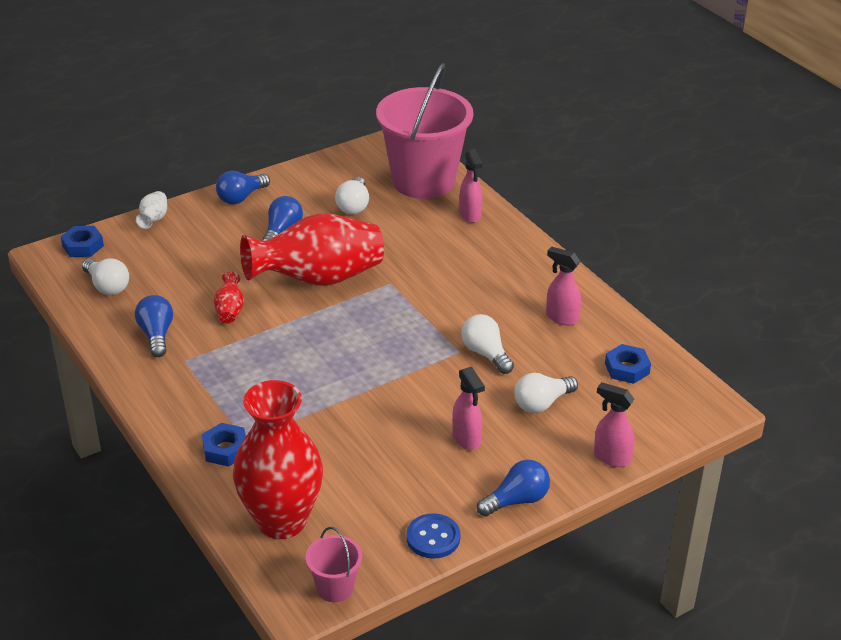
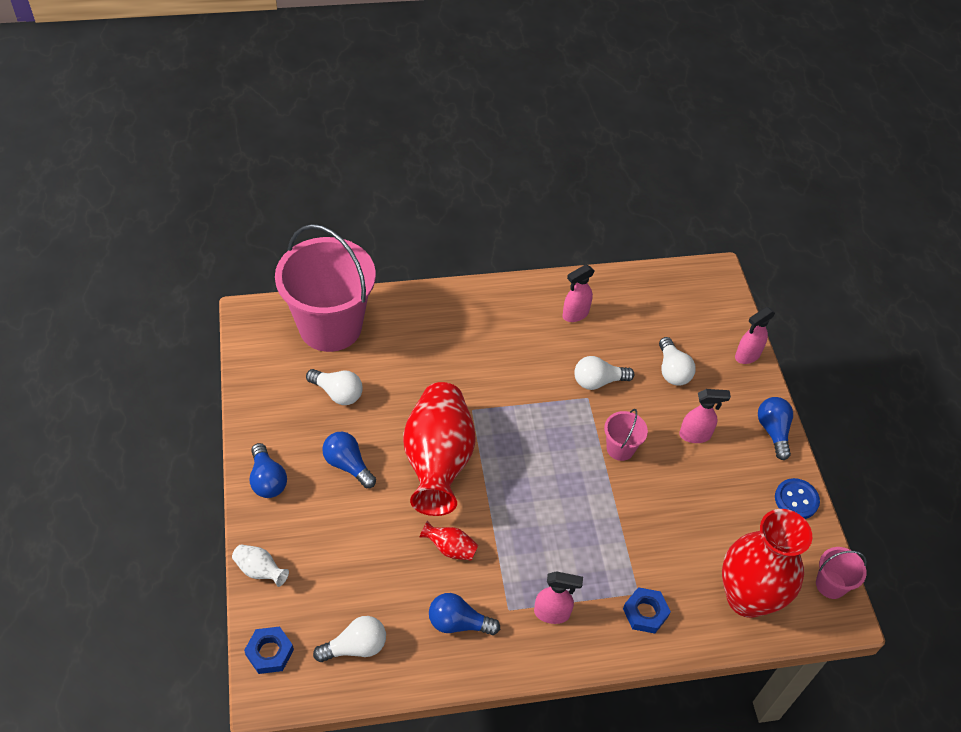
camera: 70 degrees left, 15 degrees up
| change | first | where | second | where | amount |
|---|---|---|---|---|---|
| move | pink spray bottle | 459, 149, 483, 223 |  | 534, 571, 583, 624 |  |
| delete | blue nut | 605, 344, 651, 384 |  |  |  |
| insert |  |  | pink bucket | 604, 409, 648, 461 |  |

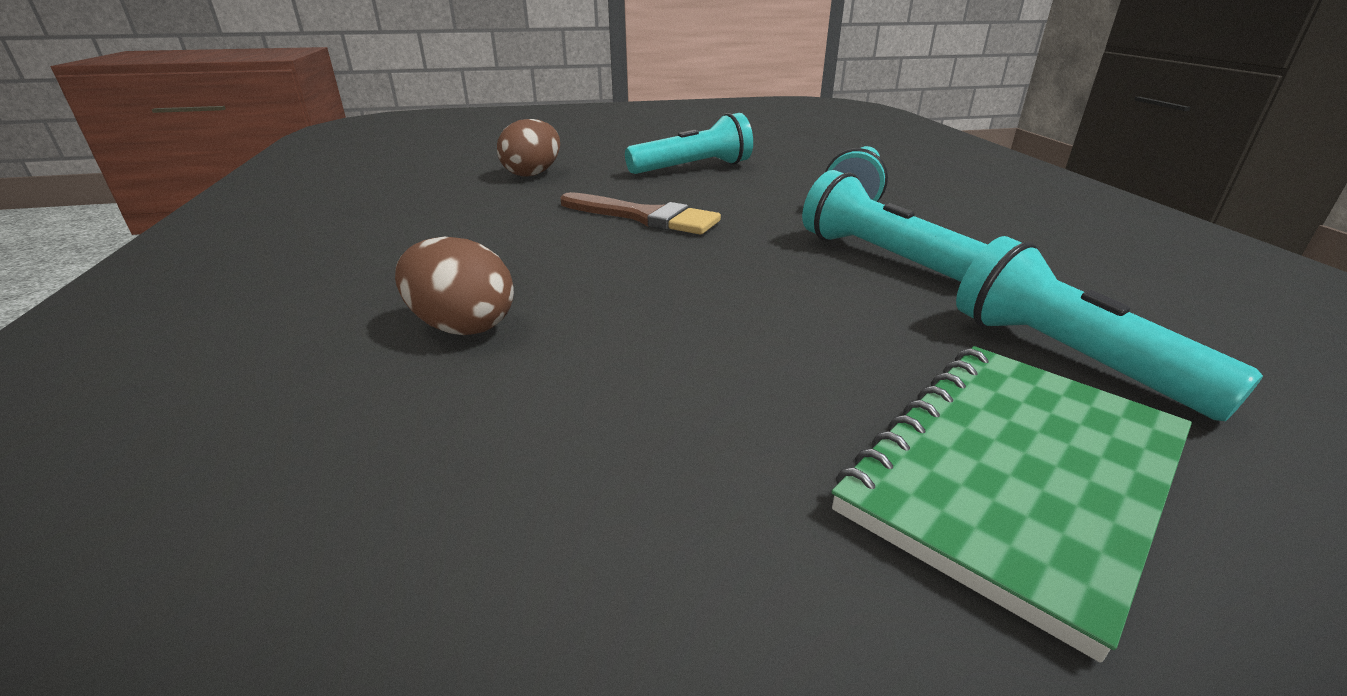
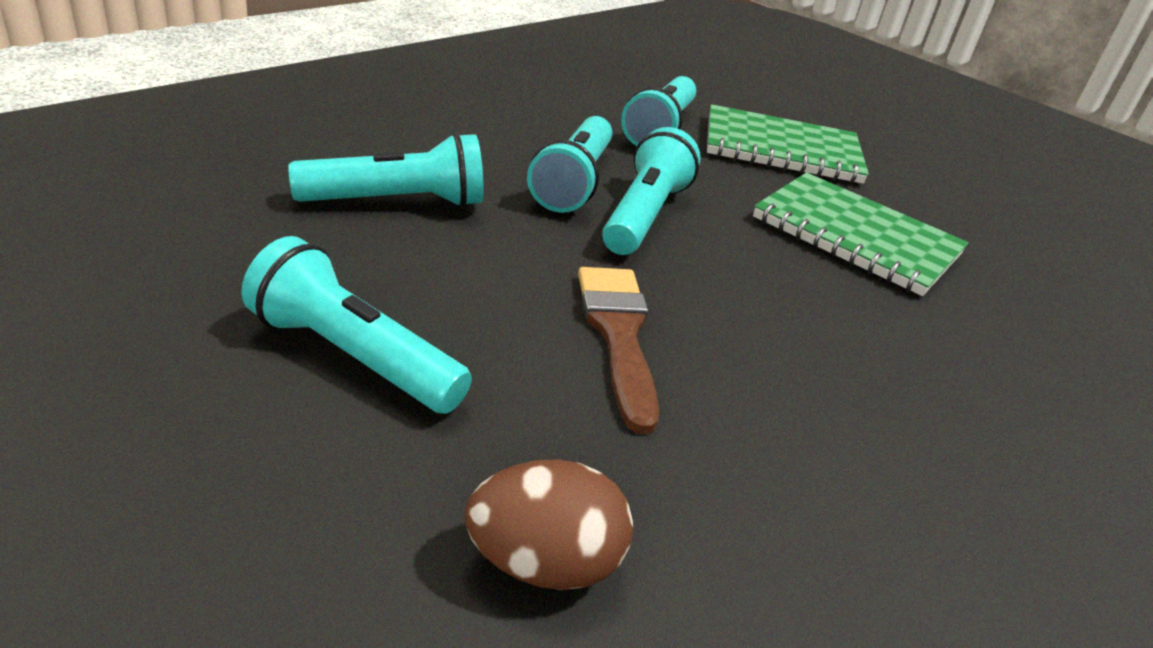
camera: 130 degrees left, 5 degrees up
| change | first | where | second | where | amount |
|---|---|---|---|---|---|
| delete | brown egg | 395, 237, 514, 335 |  |  |  |
| insert |  |  | turquoise flashlight | 602, 127, 701, 255 |  |
| insert |  |  | green notebook | 753, 172, 969, 296 |  |

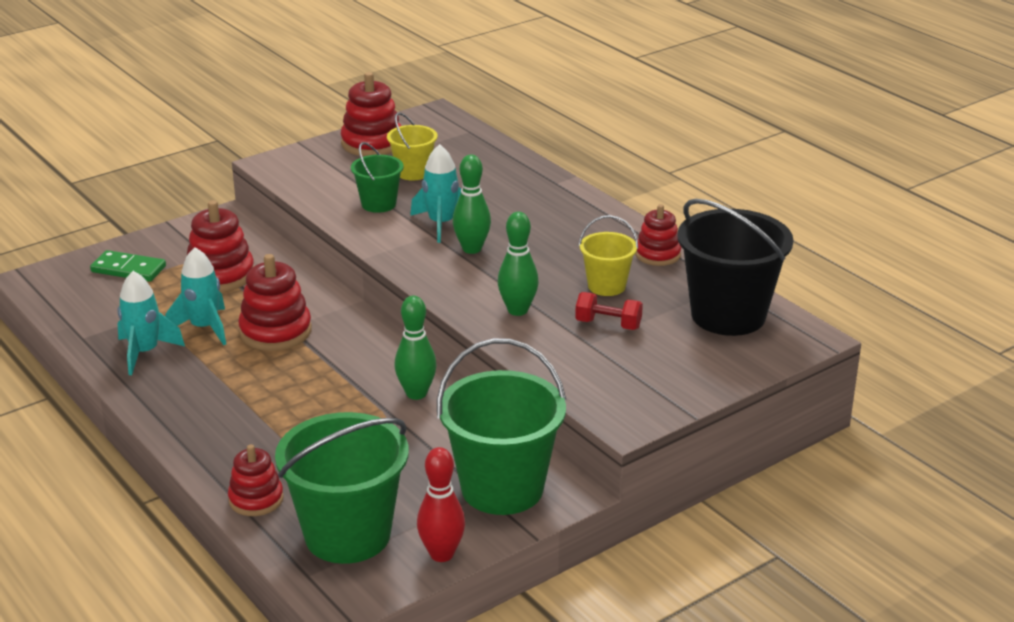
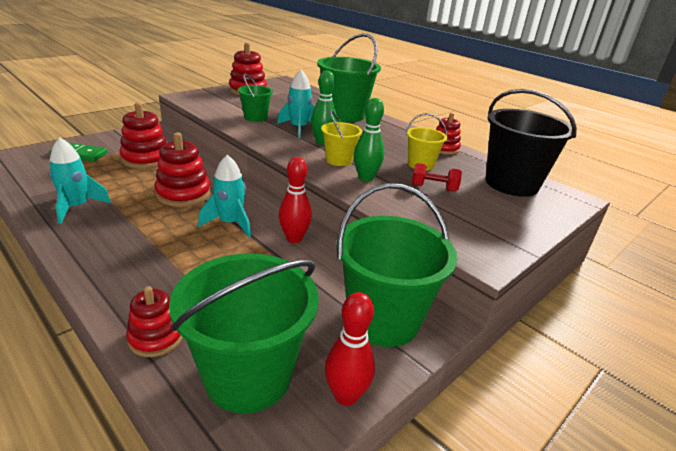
camera: 10 degrees left, 0 degrees up
| change | first | where | second | where | amount |
|---|---|---|---|---|---|
| move | turquoise rocket | 166, 247, 226, 345 |  | 198, 155, 251, 237 |  |
| move | yellow bucket | 387, 112, 438, 181 |  | 321, 110, 362, 166 |  |
| recolor | green bowling pin | 394, 295, 437, 400 | red bowling pin | 279, 157, 312, 243 |  |
| insert |  |  | green bucket | 317, 33, 381, 122 |  |

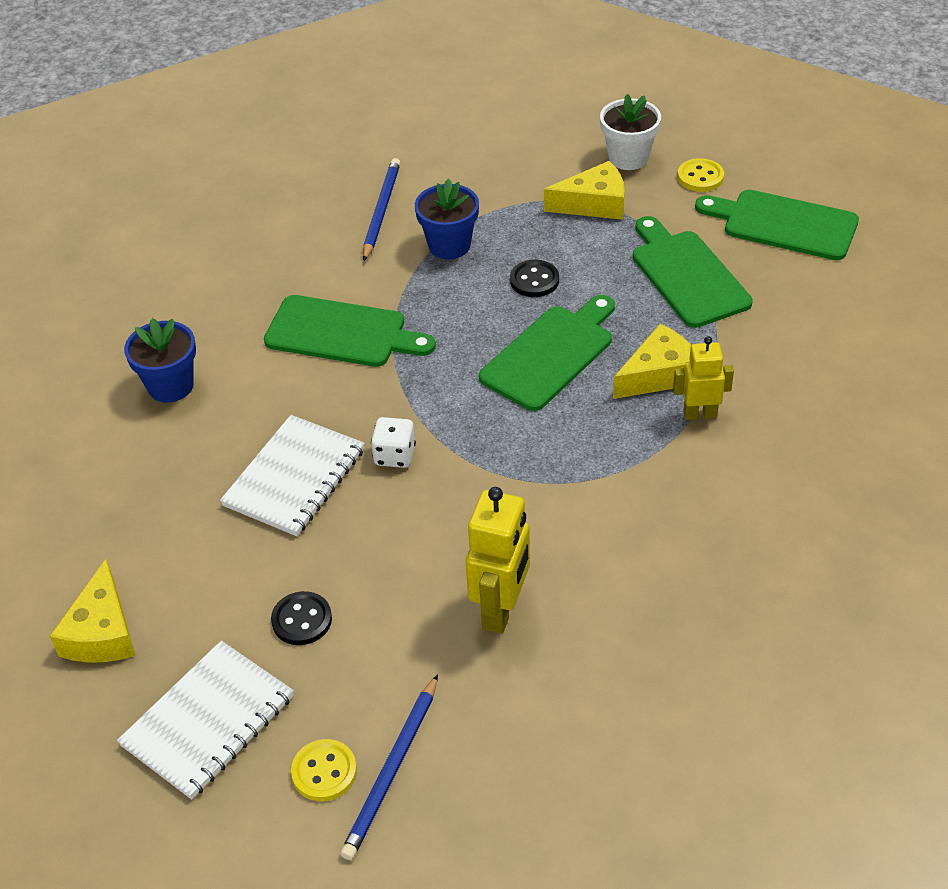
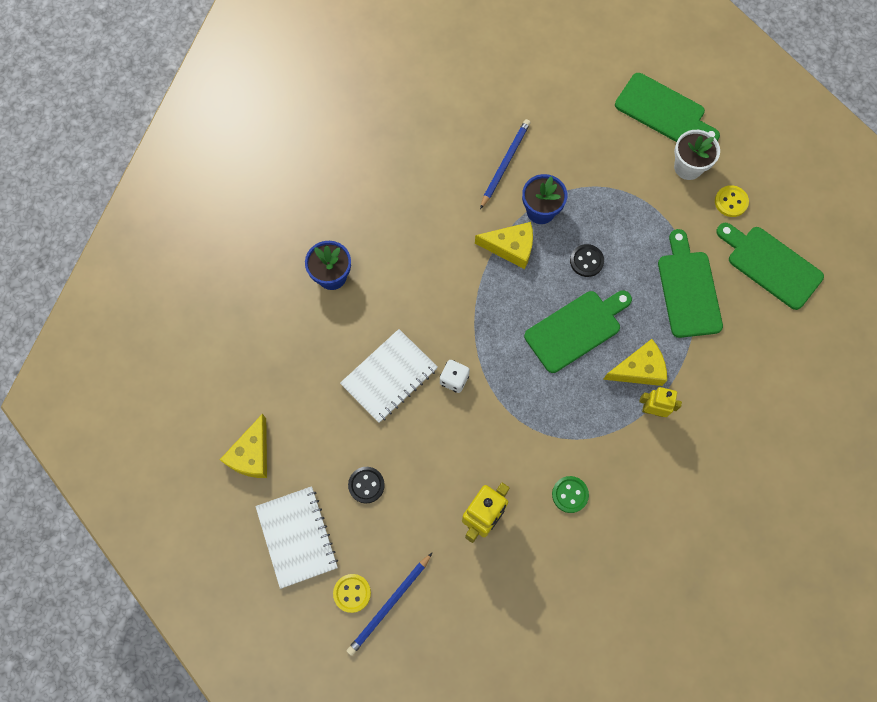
camera: 15 degrees right, 25 degrees up
| change | first | where | second | where | amount |
|---|---|---|---|---|---|
| rotate | white notebook | 117, 641, 294, 800 |  | 255, 486, 338, 589 | 75 degrees counterclockwise |
| move | green cutting board | 264, 295, 436, 367 |  | 615, 73, 720, 142 |  |
| move | yellow cheese | 544, 161, 625, 220 |  | 475, 222, 533, 269 |  |
| insert |  |  | green button | 552, 476, 589, 513 |  |

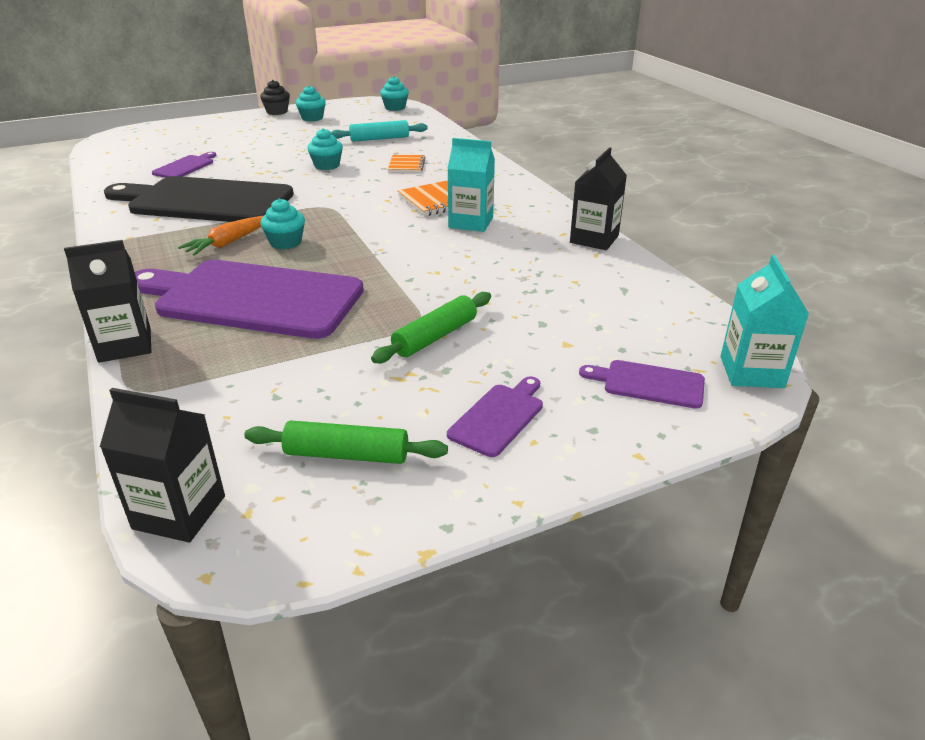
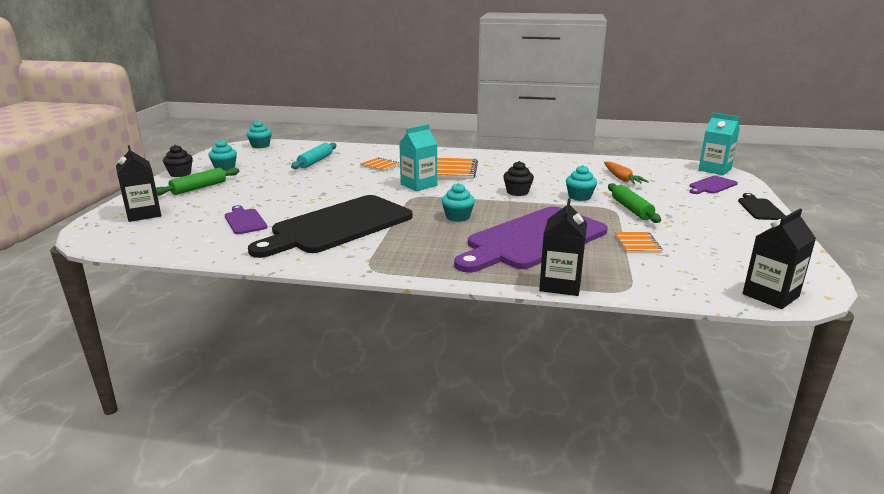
camera: 55 degrees left, 10 degrees down
| change | first | where | second | where | amount |
|---|---|---|---|---|---|
| move | orange carrot | 178, 216, 263, 256 |  | 604, 161, 649, 184 |  |
| move | green rolling pin | 245, 421, 448, 464 |  | 156, 168, 239, 195 |  |
| move | turquoise cupcake | 307, 128, 343, 170 |  | 566, 165, 597, 201 |  |
| move | turquoise carton | 447, 138, 495, 232 |  | 399, 124, 437, 191 |  |
| delete | purple cutting board | 447, 377, 543, 457 |  |  |  |
| move | black carton | 570, 147, 627, 250 |  | 116, 145, 161, 222 |  |
| insert |  |  | black cupcake | 503, 161, 534, 196 |  |
| insert |  |  | orange notebook | 615, 232, 663, 253 |  |
| insert |  |  | black cutting board | 738, 193, 786, 220 |  |

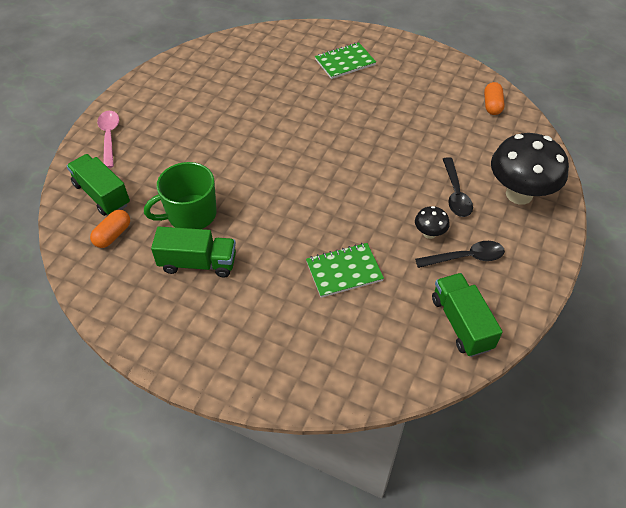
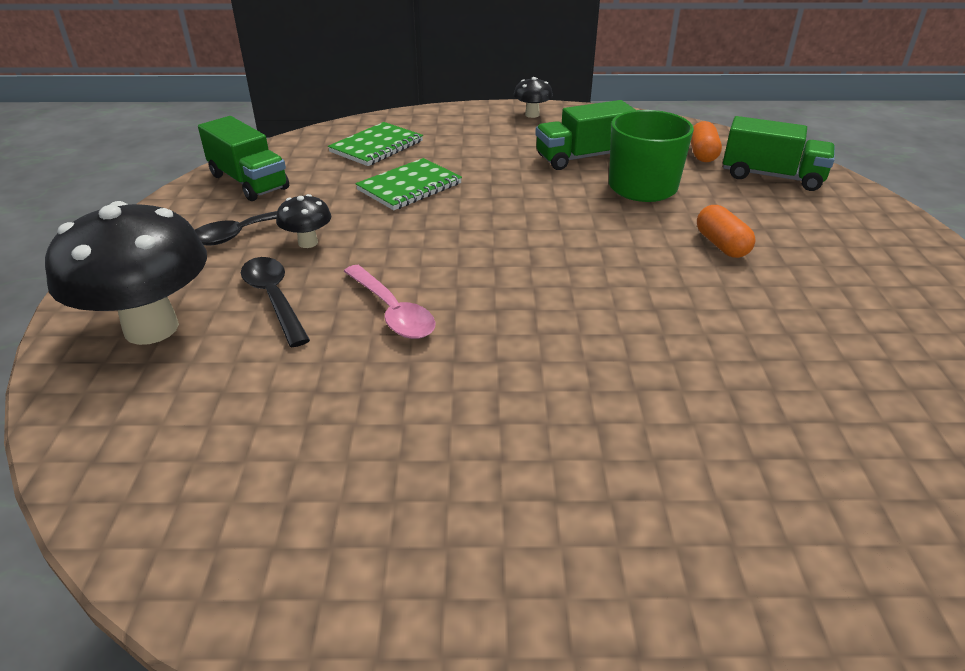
camera: 155 degrees right, 15 degrees down
| change | first | where | second | where | amount |
|---|---|---|---|---|---|
| move | pink spoon | 97, 111, 119, 168 |  | 344, 265, 436, 339 |  |
| move | green notebook | 315, 42, 376, 79 |  | 328, 122, 423, 166 |  |
| move | orange capsule | 484, 82, 505, 115 |  | 697, 205, 756, 258 |  |
| insert |  |  | black mushroom | 514, 77, 553, 118 |  |

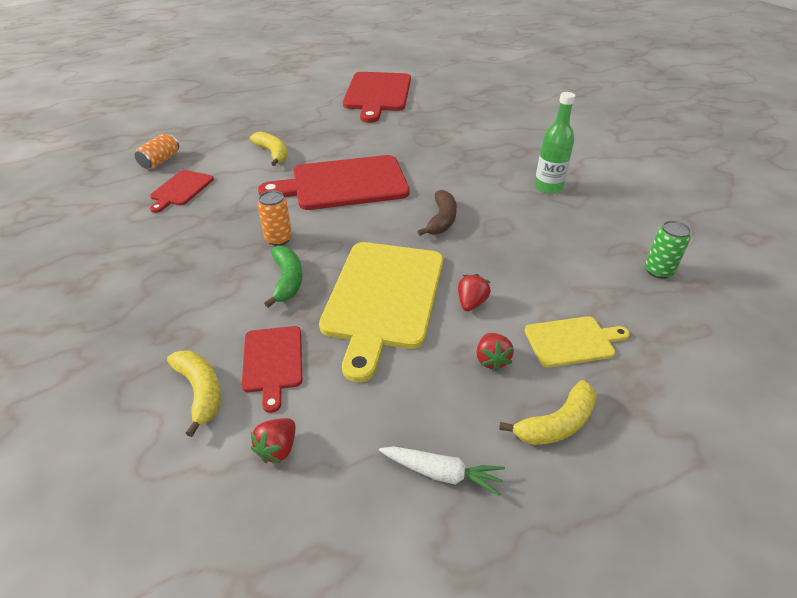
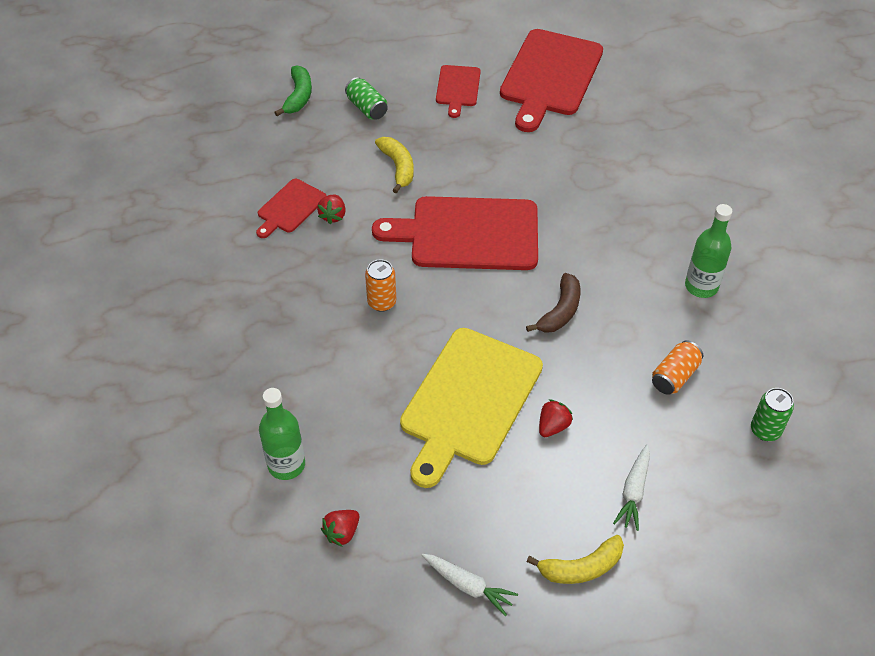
camera: 15 degrees right, 10 degrees up
| change | first | where | second | where | amount |
|---|---|---|---|---|---|
| move | orange can | 135, 133, 179, 169 |  | 652, 340, 703, 395 |  |
| replace | yellow banana | 167, 351, 221, 437 | green bottle | 259, 388, 305, 480 |  |
| move | red cutting board | 242, 326, 302, 413 |  | 436, 65, 480, 118 |  |
| move | green banana | 264, 246, 302, 308 |  | 274, 65, 312, 116 |  |
| move | red strawberry | 476, 333, 514, 371 |  | 317, 195, 346, 224 |  |
| replace | yellow cutting board | 525, 316, 630, 367 | white carrot | 613, 444, 650, 531 |  |
| insert |  |  | green can | 345, 77, 388, 120 |  |

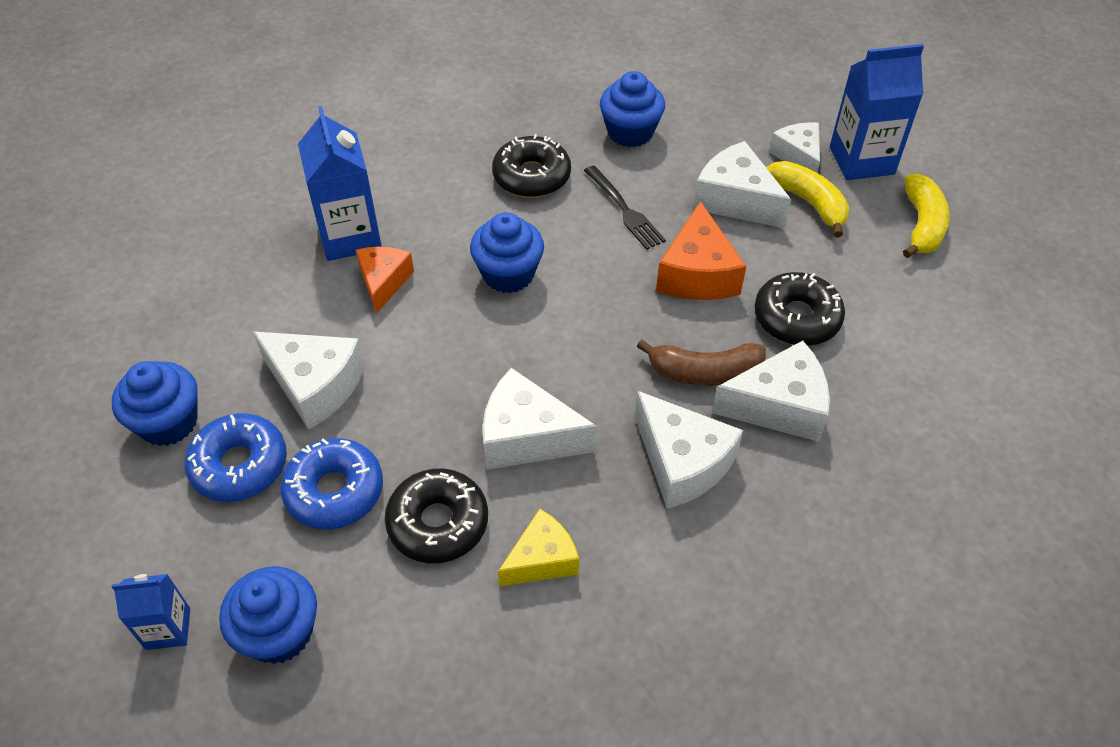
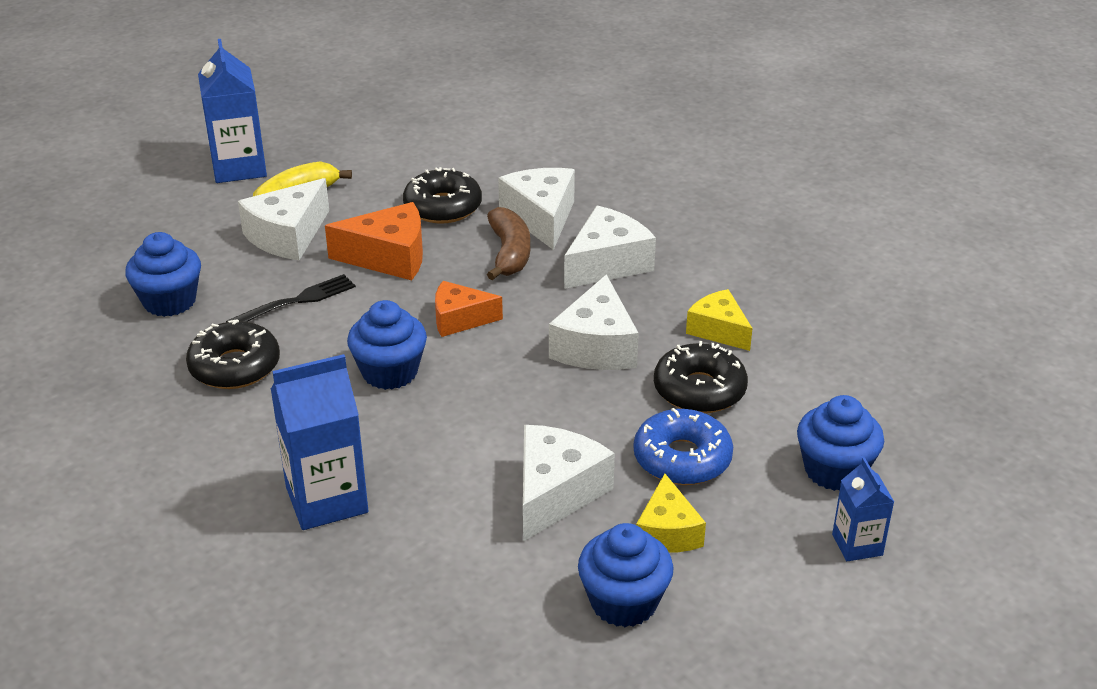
camera: 95 degrees left, 15 degrees down
| change | first | where | second | where | amount |
|---|---|---|---|---|---|
| replace | blue donut | 185, 413, 287, 502 | yellow cheese | 636, 474, 706, 553 |  |
| move | orange cheese | 356, 247, 414, 314 |  | 435, 281, 503, 337 |  |
| delete | white cheese | 769, 122, 820, 172 |  |  |  |
| delete | yellow banana | 903, 174, 950, 258 |  |  |  |

